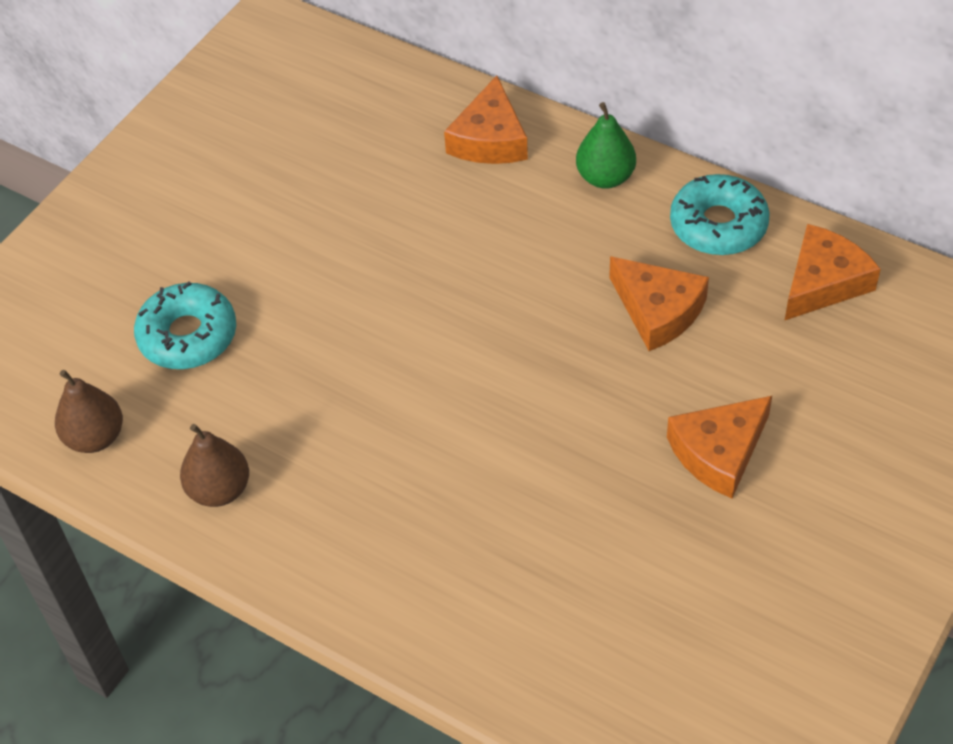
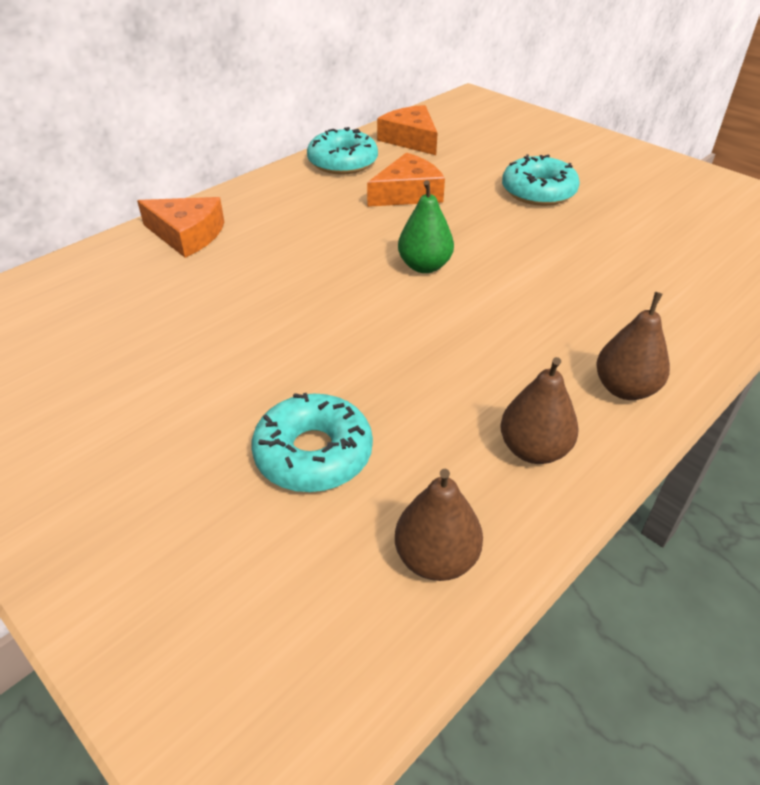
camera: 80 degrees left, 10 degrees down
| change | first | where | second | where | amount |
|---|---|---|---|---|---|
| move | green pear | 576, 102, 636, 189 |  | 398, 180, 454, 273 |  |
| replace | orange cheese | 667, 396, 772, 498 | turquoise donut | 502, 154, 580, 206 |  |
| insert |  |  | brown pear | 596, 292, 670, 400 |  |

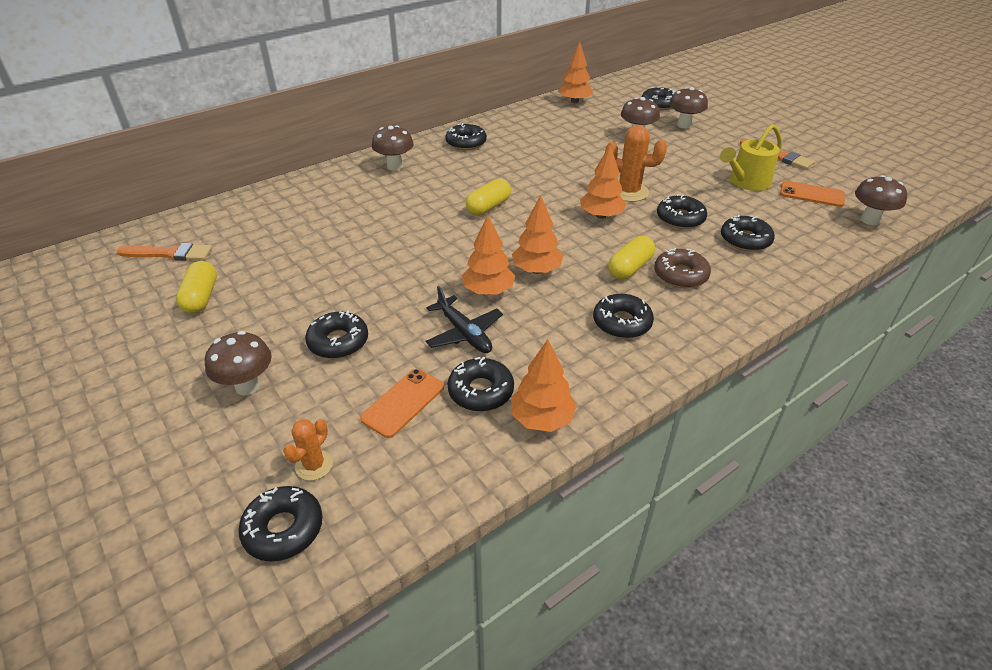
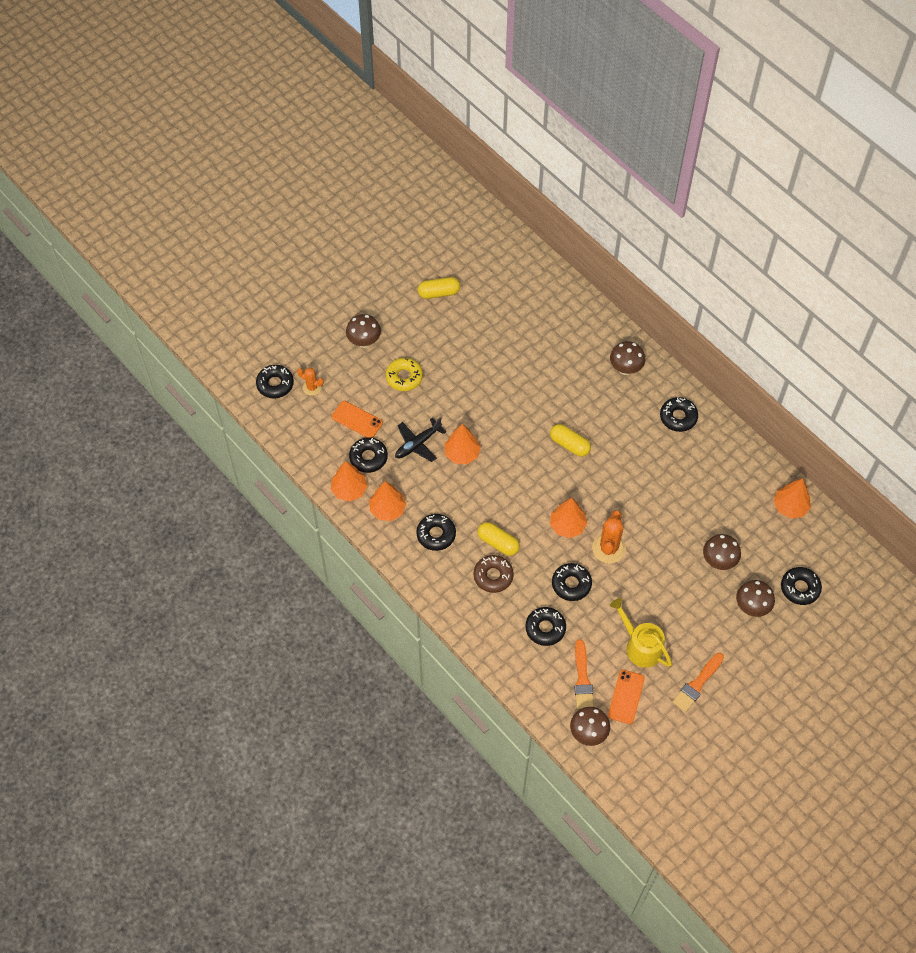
camera: 85 degrees right, 20 degrees up
| change | first | where | second | where | amount |
|---|---|---|---|---|---|
| move | orange brush | 116, 243, 212, 261 |  | 575, 639, 594, 710 |  |
| recolor | black donut | 305, 311, 368, 359 | yellow donut | 385, 358, 423, 391 |  |
| move | orange tree | 512, 195, 563, 274 |  | 370, 481, 406, 521 |  |

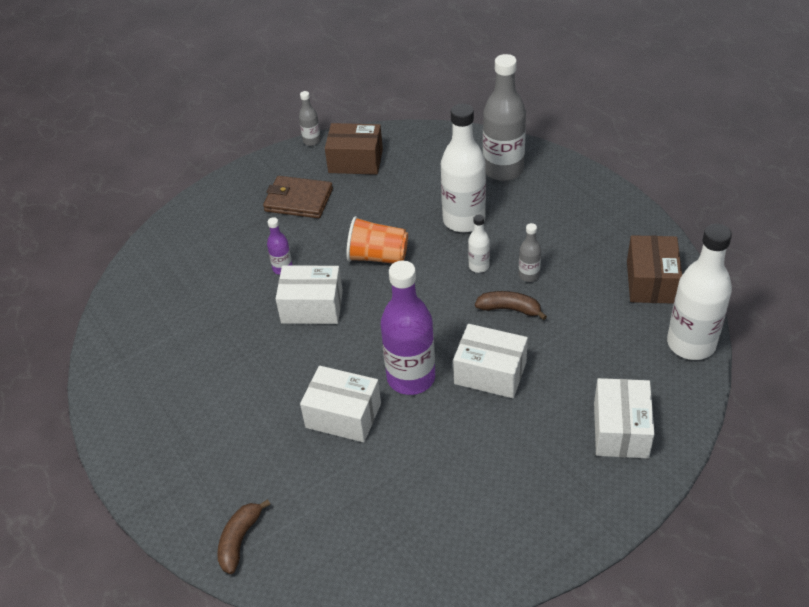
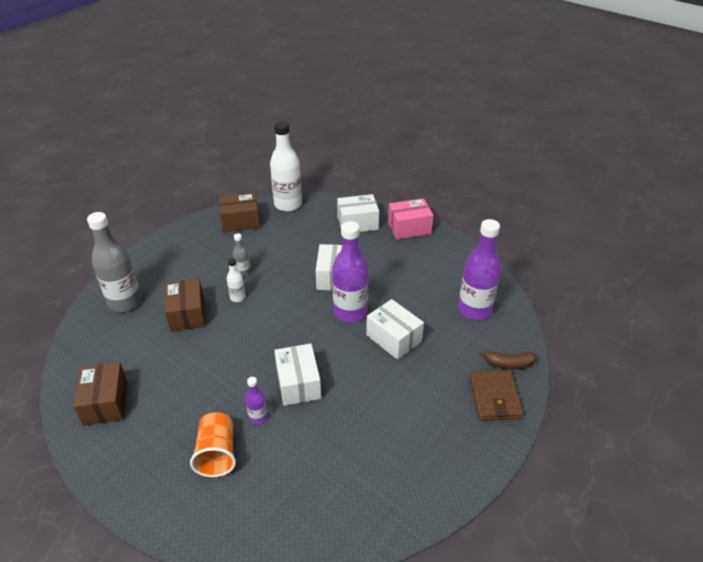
camera: 110 degrees left, 5 degrees down
| change | first | where | second | where | amount |
|---|---|---|---|---|---|
| move | brown wallet | 263, 176, 333, 218 |  | 469, 370, 524, 421 |  |
| delete | grey bottle | 299, 91, 321, 146 |  |  |  |
| rotate | white box | 300, 366, 381, 443 |  | 366, 299, 424, 360 | 45 degrees counterclockwise |
| move | orange cup | 346, 216, 408, 264 |  | 190, 412, 236, 477 |  |
| replace | white bottle | 441, 103, 486, 232 | brown box | 165, 278, 205, 332 |  |
| delete | brown banana | 475, 291, 547, 320 |  |  |  |
| insert |  |  | pink box | 388, 198, 433, 239 |  |
| insert |  |  | purple bottle | 458, 219, 501, 320 |  |

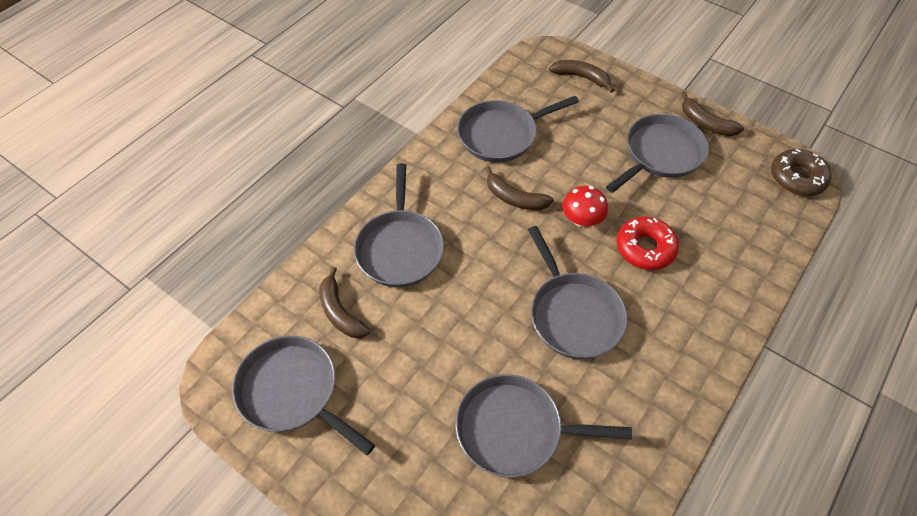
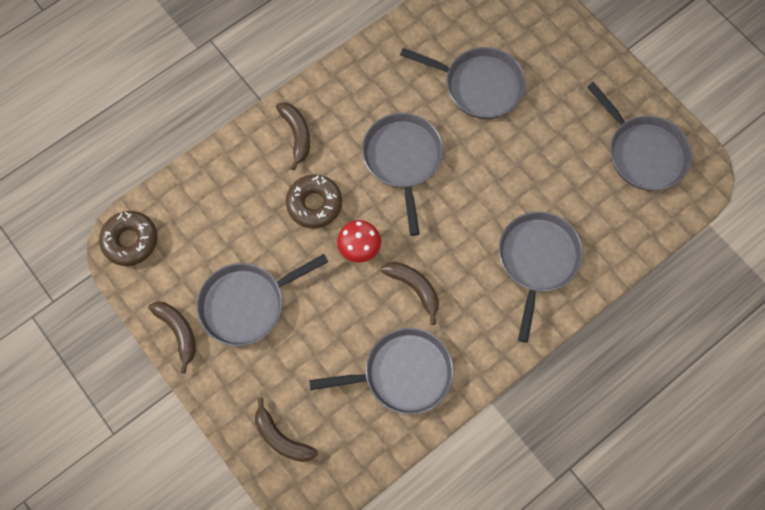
camera: 165 degrees left, 15 degrees up
| change | first | where | second | where | amount |
|---|---|---|---|---|---|
| move | brown banana | 319, 267, 370, 338 |  | 276, 102, 310, 170 |  |
| recolor | red donut | 617, 217, 679, 270 | brown donut | 286, 175, 342, 228 |  |

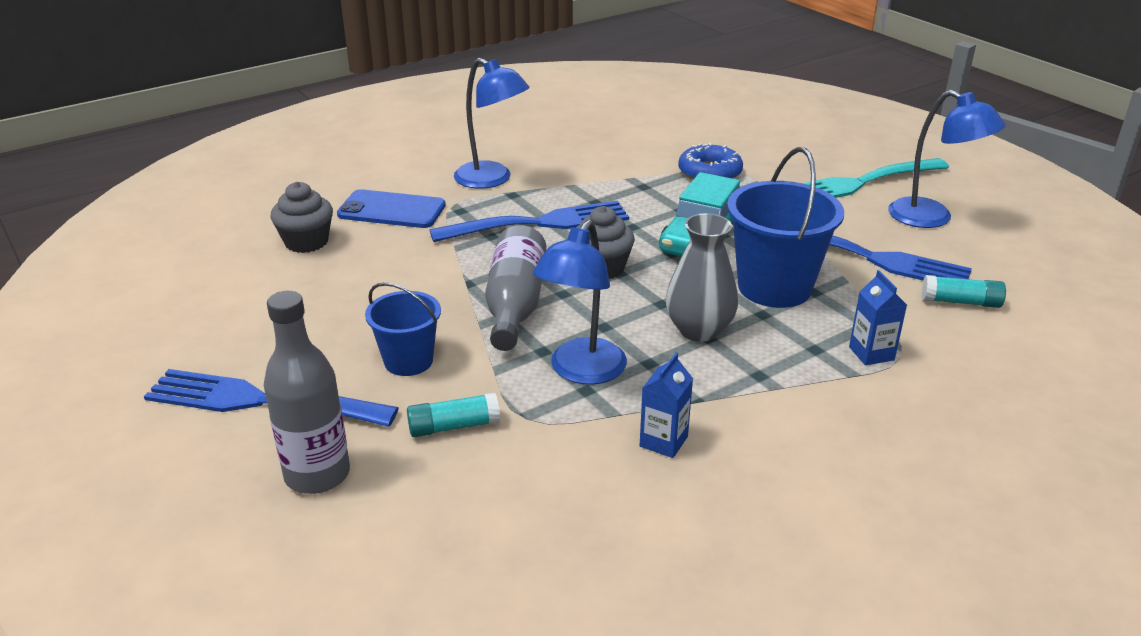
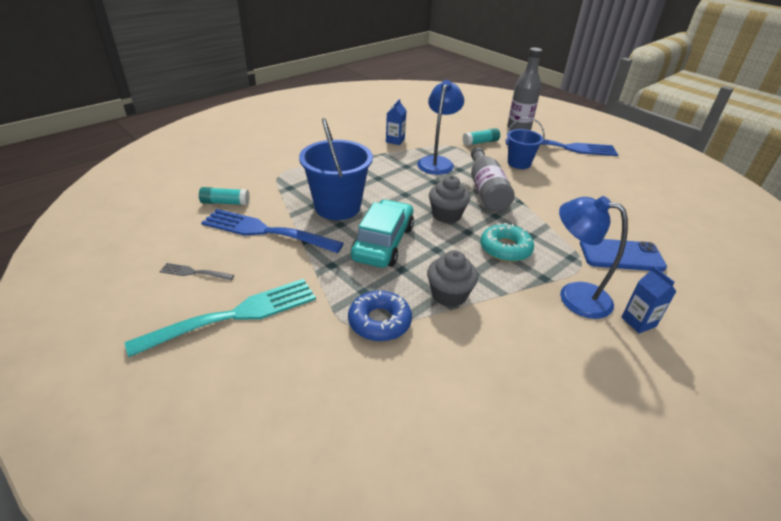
camera: 170 degrees right, 5 degrees up
| change | first | where | second | where | amount |
|---|---|---|---|---|---|
| move | grey cupcake | 271, 182, 333, 253 |  | 427, 250, 478, 307 |  |
| replace | blue fork | 430, 201, 629, 242 | turquoise donut | 480, 223, 534, 262 |  |
| delete | grey vase | 665, 213, 738, 342 |  |  |  |
| move | blue carton | 849, 270, 907, 366 |  | 621, 266, 676, 333 |  |
| replace | blue lamp | 888, 90, 1006, 228 | grey fork | 159, 263, 234, 280 |  |

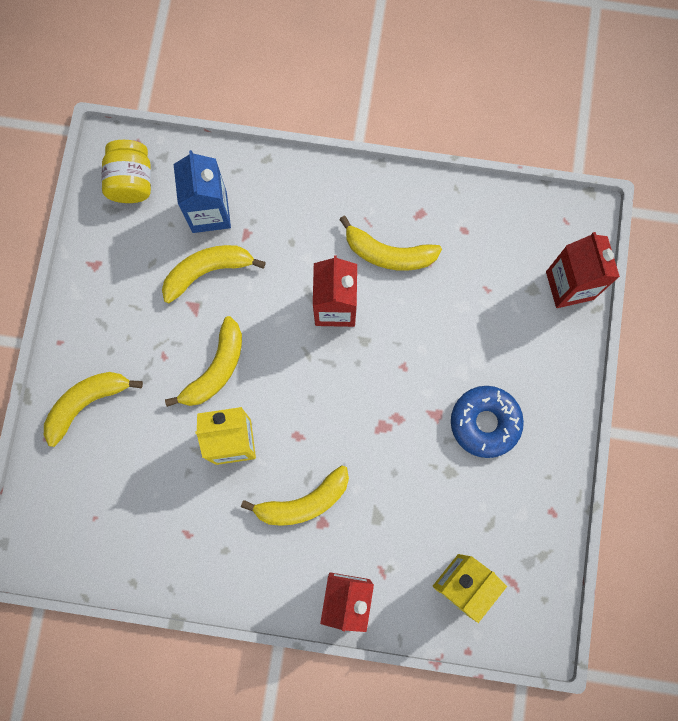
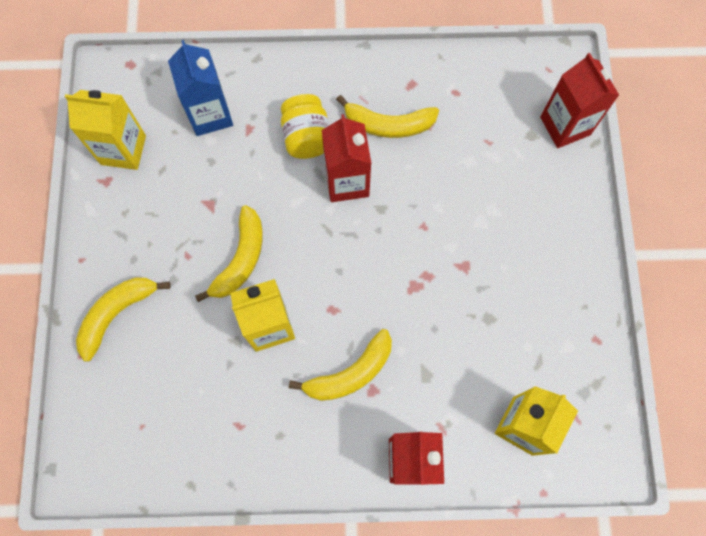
camera: 10 degrees left, 5 degrees down
| change | first | where | second | where | amount |
|---|---|---|---|---|---|
| move | yellow jar | 102, 140, 151, 203 |  | 281, 94, 330, 159 |  |
| delete | yellow banana | 162, 245, 266, 303 |  |  |  |
| delete | blue donut | 451, 386, 524, 458 |  |  |  |
| insert |  |  | yellow carton | 65, 90, 146, 170 |  |

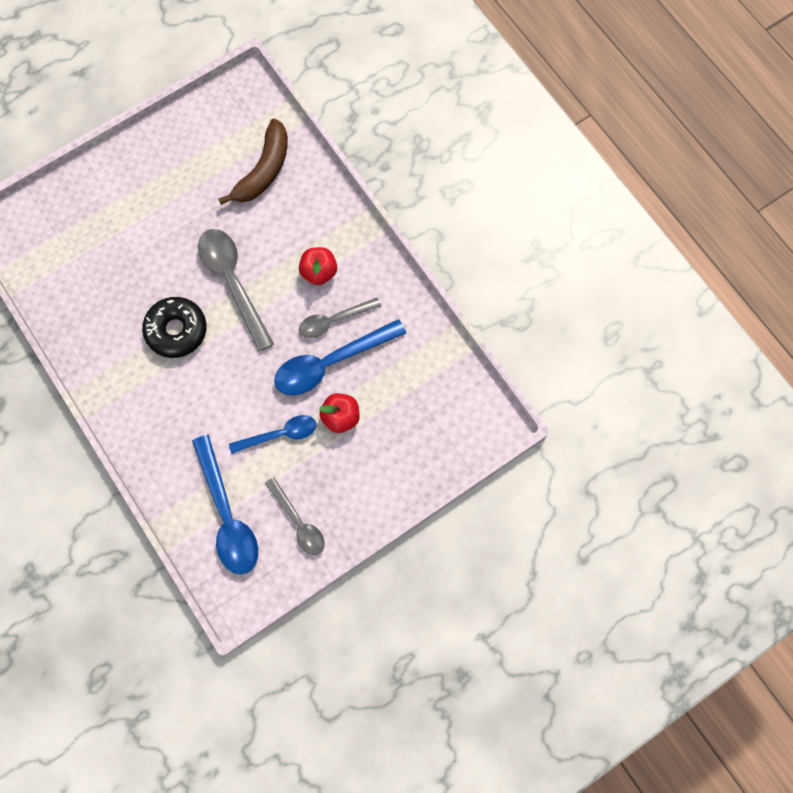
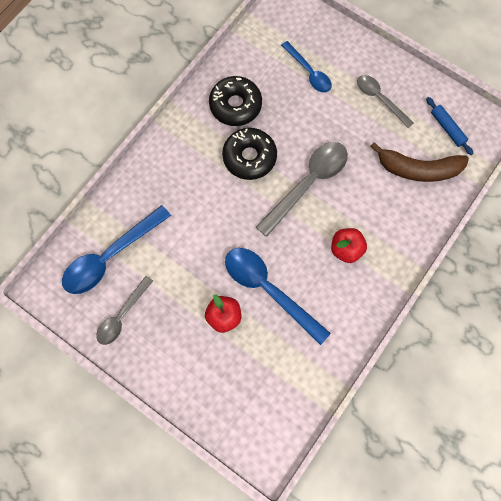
camera: 70 degrees right, 0 degrees up
| change | first | where | second | where | amount |
|---|---|---|---|---|---|
| move | blue spoon | 229, 415, 316, 454 |  | 281, 41, 332, 93 |  |
| move | grey spoon | 299, 297, 381, 338 |  | 357, 75, 414, 128 |  |
| insert |  |  | black donut | 209, 76, 262, 126 |  |
| insert |  |  | blue rolling pin | 426, 97, 473, 155 |  |

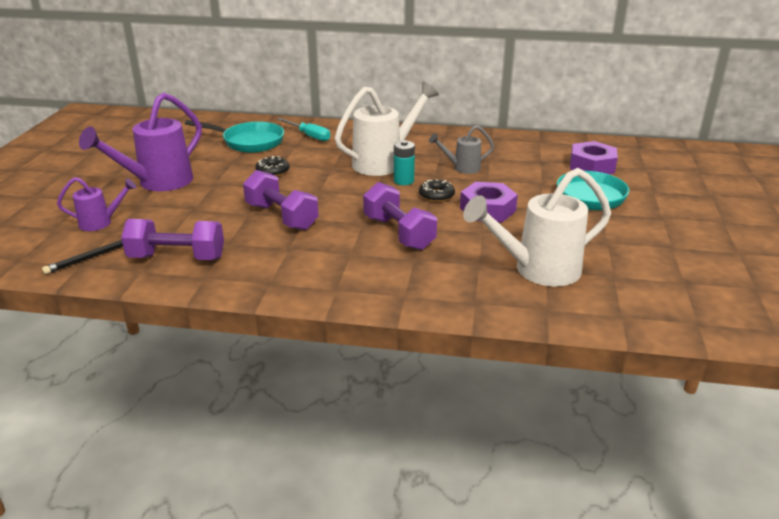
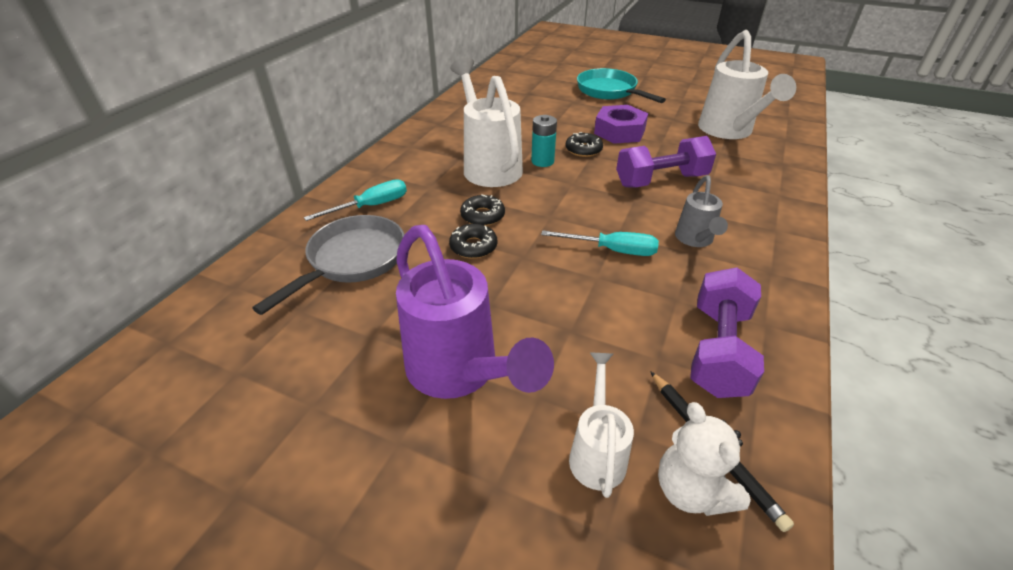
camera: 75 degrees left, 10 degrees up
| change | first | where | second | where | amount |
|---|---|---|---|---|---|
| recolor | purple watering can | 57, 177, 137, 231 | white watering can | 569, 352, 634, 498 |  |
| recolor | turquoise pan | 185, 120, 284, 153 | grey pan | 252, 215, 404, 315 |  |
| replace | purple dumbbell | 243, 170, 319, 230 | turquoise screwdriver | 541, 230, 659, 256 |  |
| move | grey watering can | 429, 125, 494, 174 |  | 675, 175, 728, 247 |  |
| delete | purple nut | 570, 141, 618, 174 |  |  |  |
| insert |  |  | black donut | 460, 194, 505, 226 |  |
| insert |  |  | white teddy bear | 658, 402, 751, 516 |  |

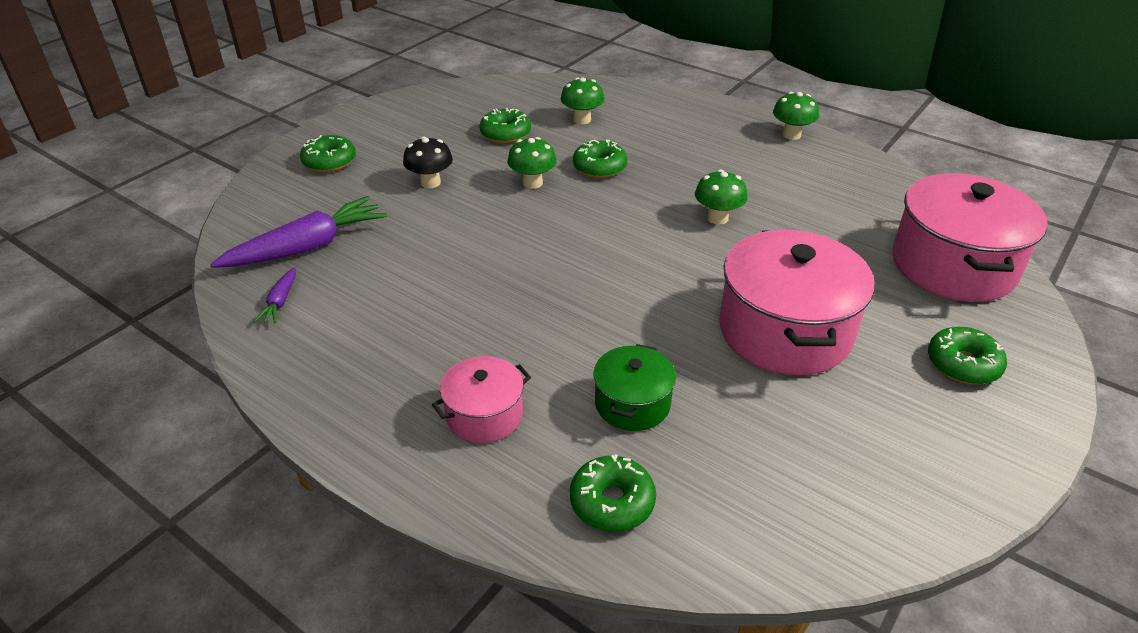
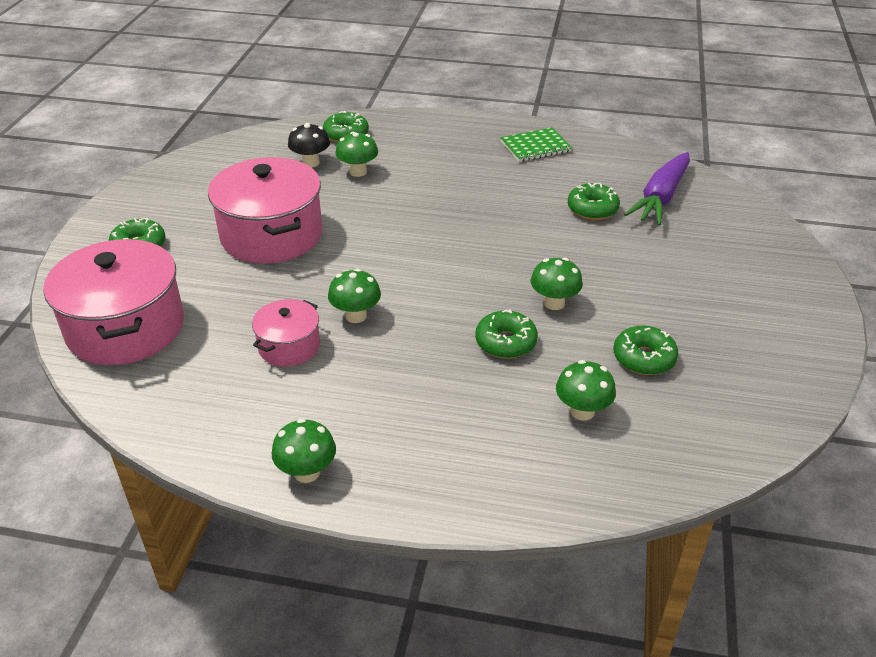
camera: 155 degrees right, 0 degrees up
| change | first | where | second | where | amount |
|---|---|---|---|---|---|
| delete | purple carrot | 254, 267, 296, 323 |  |  |  |
| move | green donut | 300, 135, 356, 172 |  | 568, 183, 620, 220 |  |
| move | black mushroom | 403, 137, 453, 188 |  | 288, 123, 330, 167 |  |
| move | pink pot | 432, 356, 531, 443 |  | 252, 299, 320, 367 |  |
| replace | green pot | 594, 344, 676, 431 | green mushroom | 335, 132, 378, 177 |  |
| insert |  |  | green notebook | 500, 127, 572, 162 |  |

